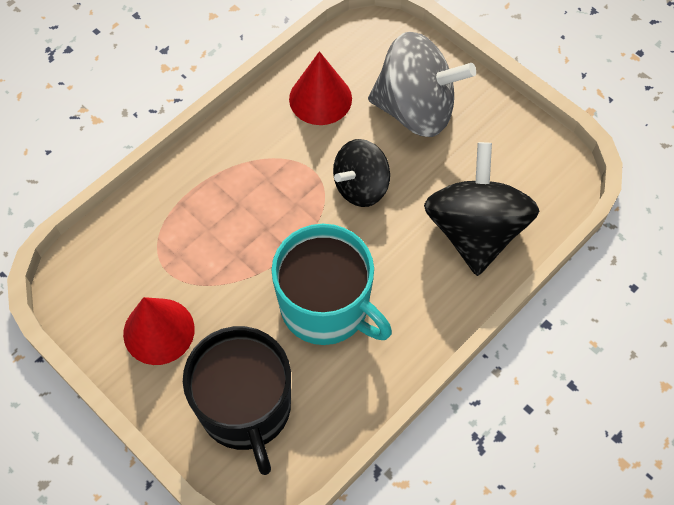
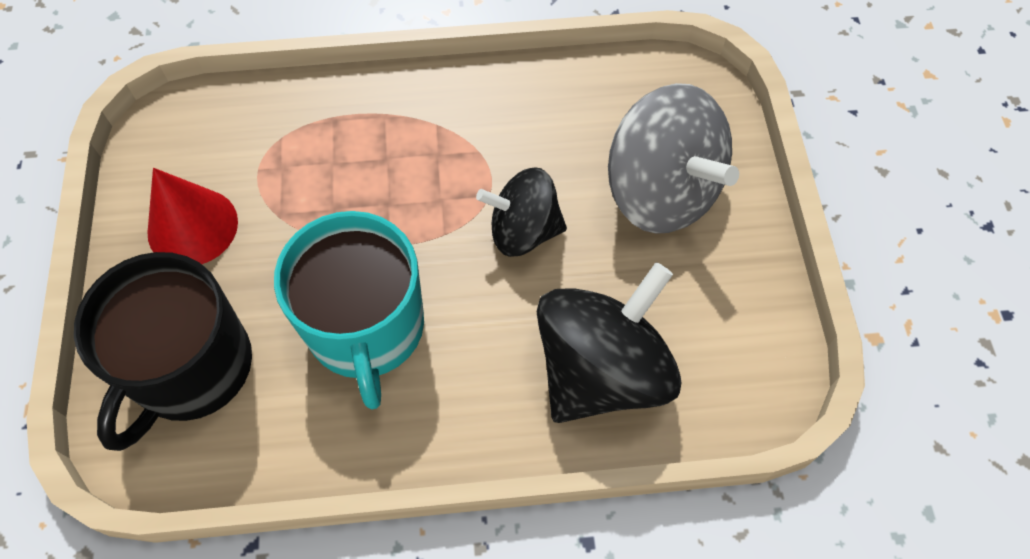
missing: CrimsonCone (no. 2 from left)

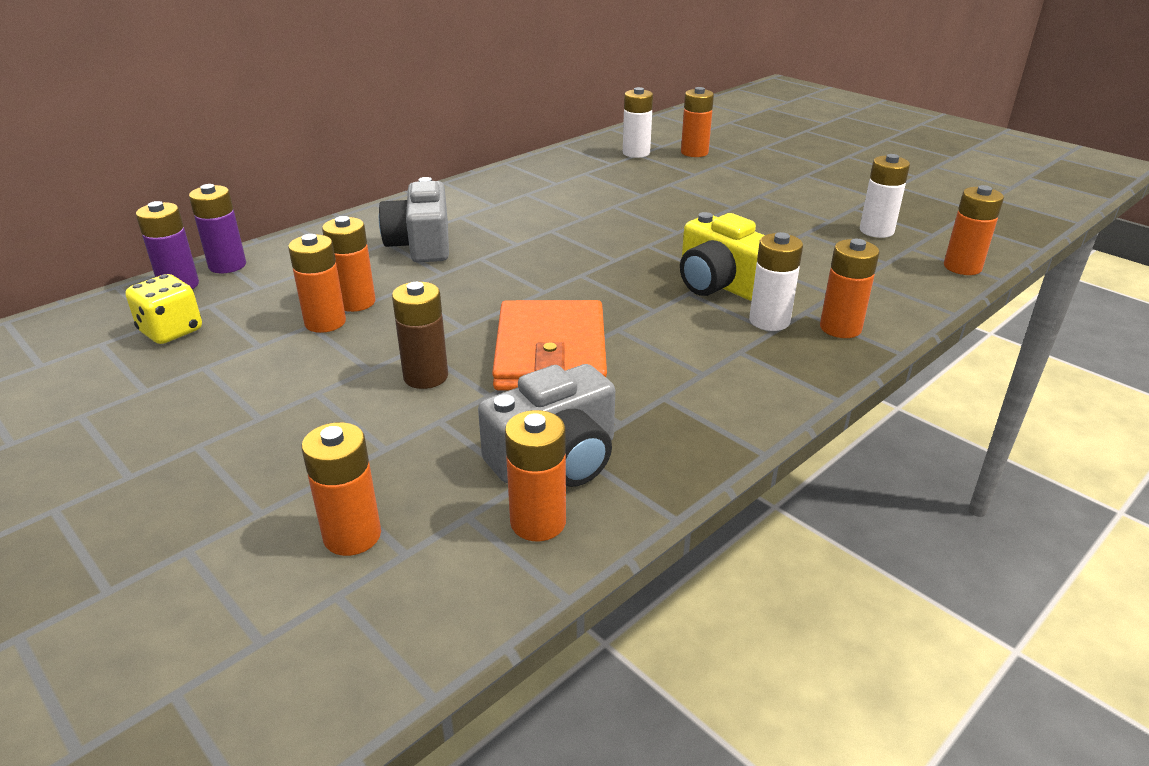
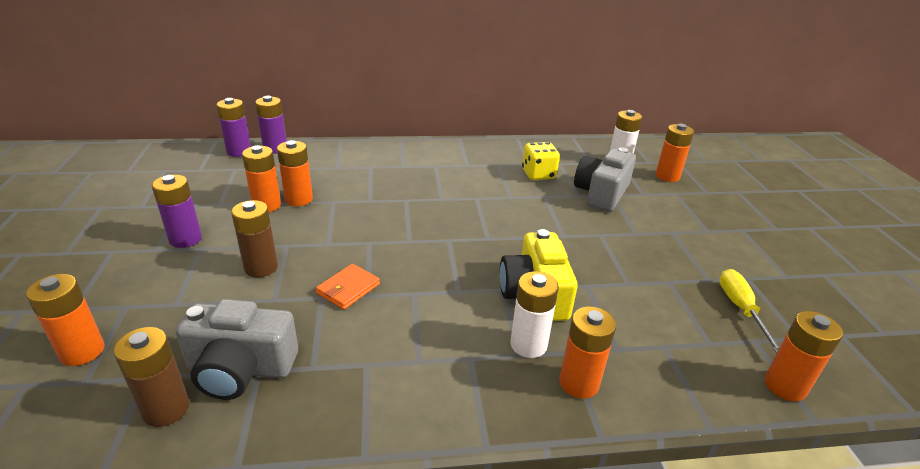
appeared: VioletBattery (no. 1 from left)
relocated: YellowGameDie; GrayPhotoCamera (no. 1 from left in the first image) to GrayPhotoCamera (no. 2 from left)
exchanged: SnowWhiteBattery (no. 3 from left) to YellowFlatScrewdriver
colour: OrangeColouredBattery (no. 4 from left) to RussetBattery (no. 1 from left)
size: OrangeColouredWallet x0.47

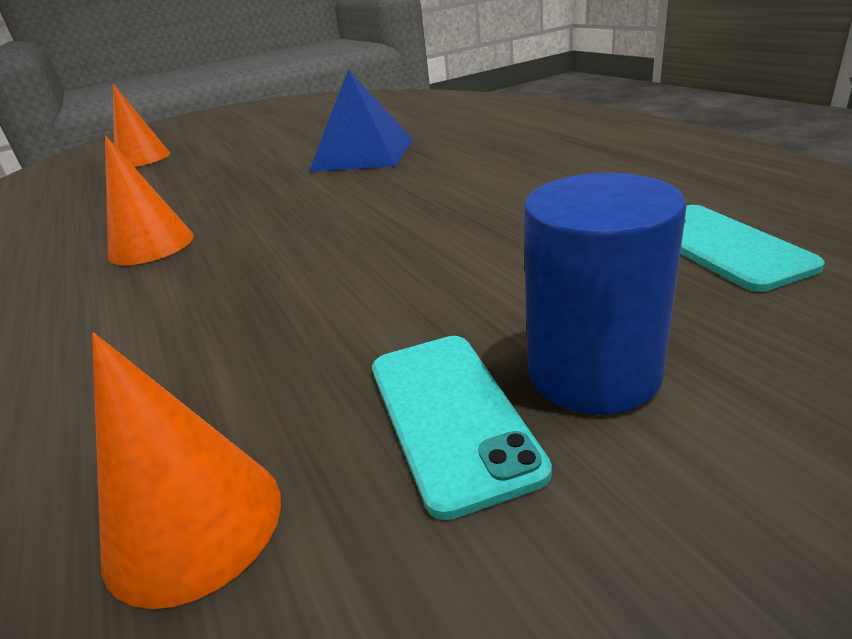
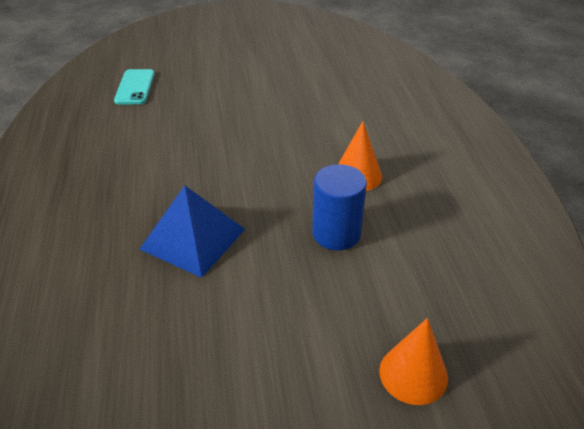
missing: OrangeColouredCone (no. 3 from left); TealPhone (no. 1 from left)
relocated: BlueSolidCylinder

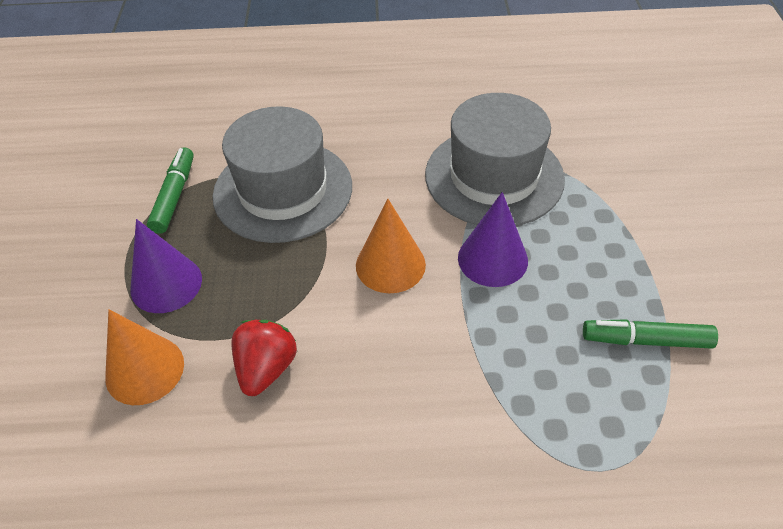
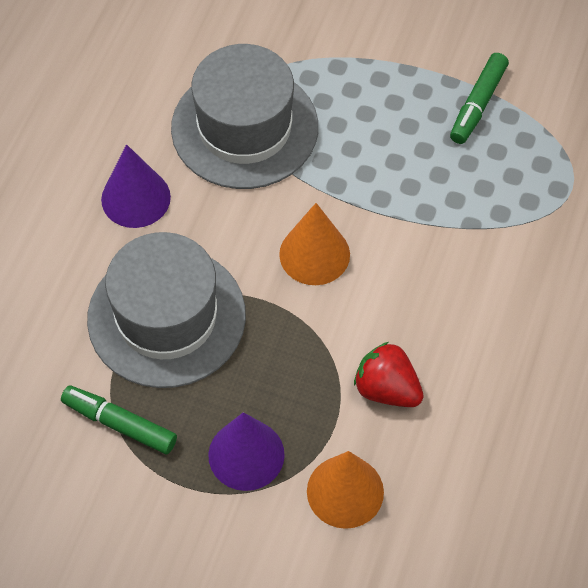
relocated: VioletCone (no. 2 from left in the first image) to VioletCone (no. 1 from left)

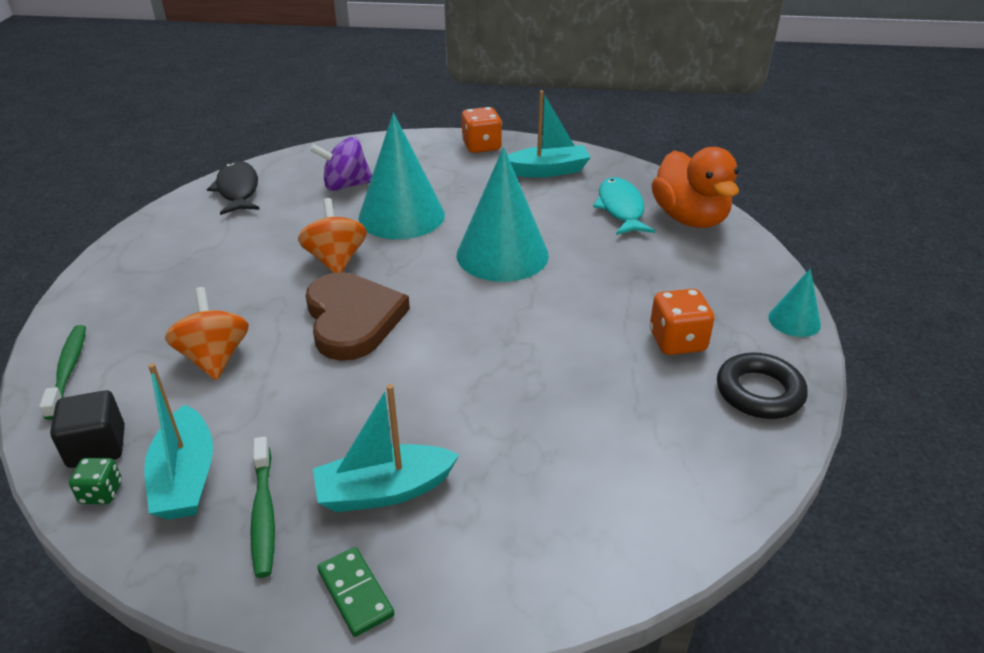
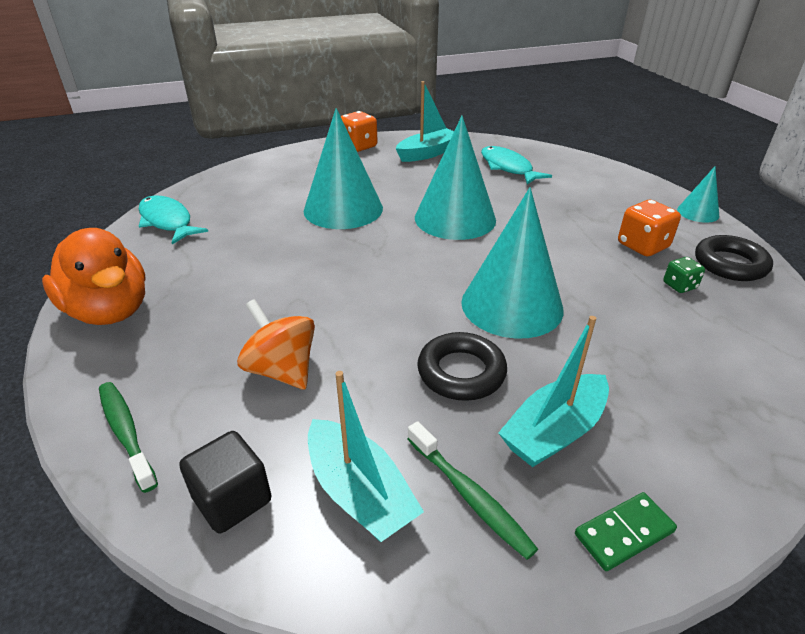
missing: OrangeColouredToyTop (no. 2 from left); RussetLoveHeart; VioletToyTop
appeared: JetBlackTorus (no. 1 from left); TealCone (no. 3 from left)
relocated: GreenGameDie; OrangeColouredDuck
colour: JetBlackFishFigure to TealFishFigure (no. 1 from left)
spun: GreenDomino 60 degrees counterclockwise

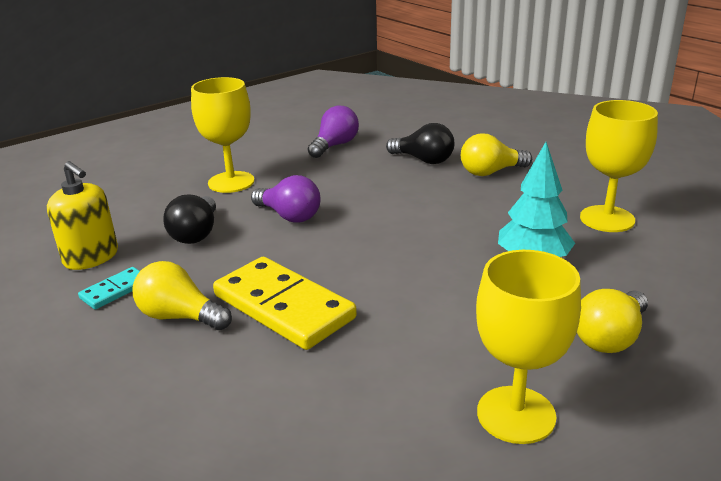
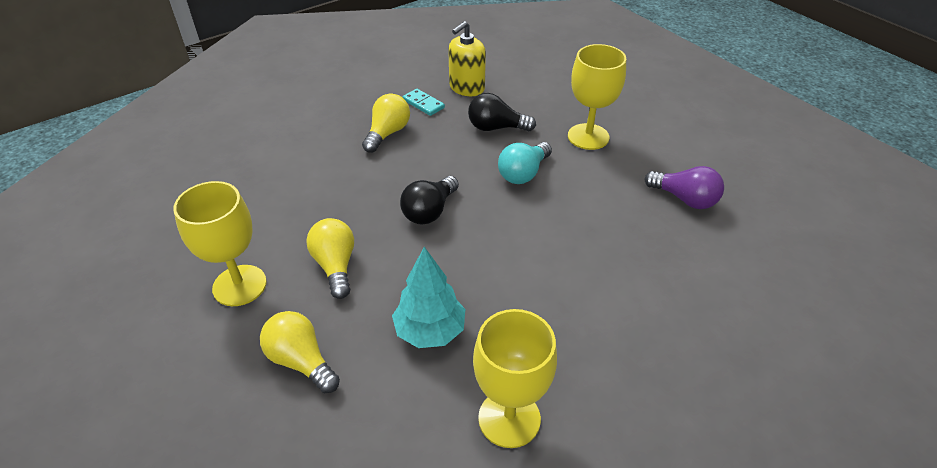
missing: YellowDomino
relocated: JetBlackBulb (no. 2 from left in the first image) to JetBlackBulb (no. 1 from left); YellowBulb (no. 2 from left)
colour: VioletBulb (no. 1 from left) to TealBulb

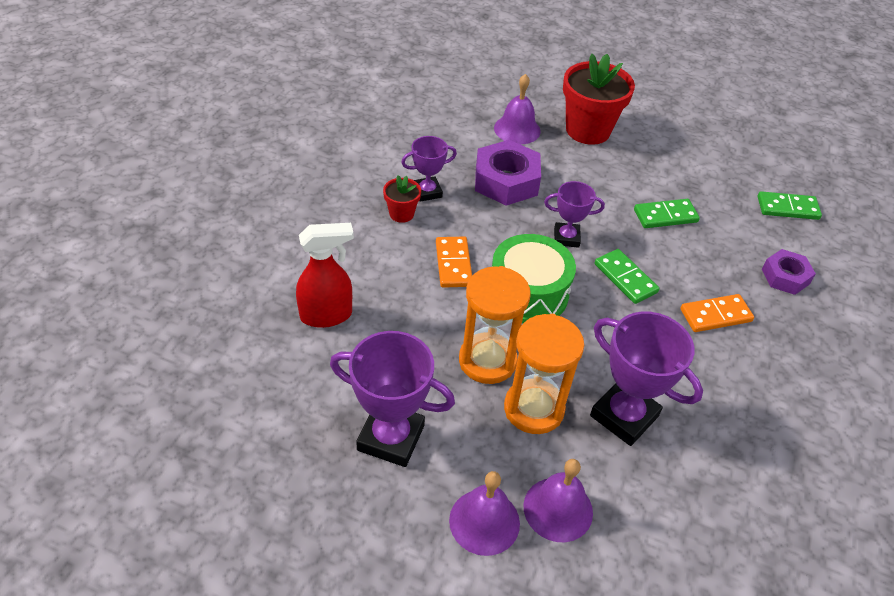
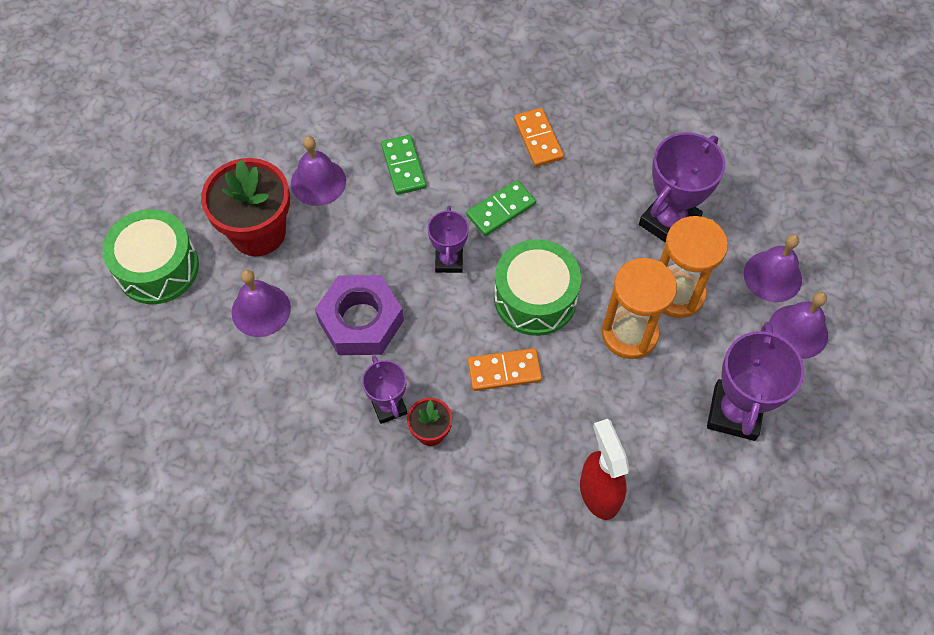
missing: GreenDomino (no. 3 from left); VioletNut (no. 2 from left)
appeared: GreenDrum (no. 1 from left); VioletHandBell (no. 2 from left)

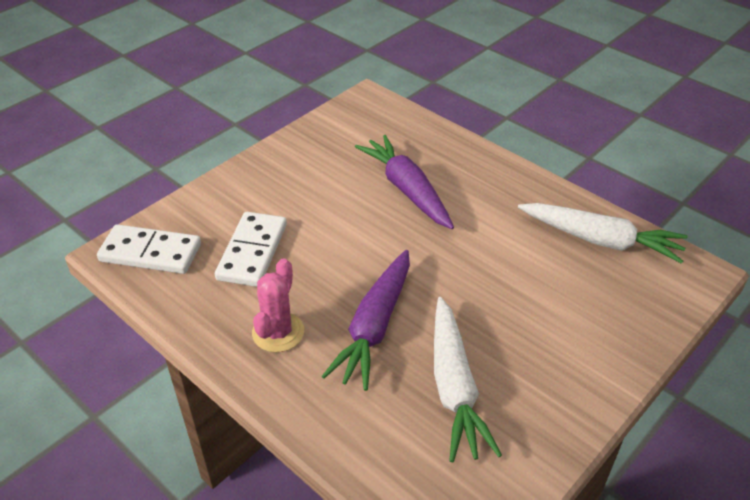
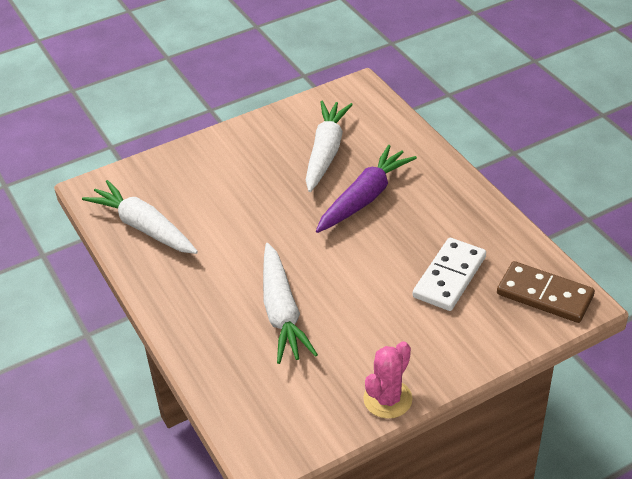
relocated: RosyPricklyPlant
colour: SnowWhiteDomino (no. 1 from left) to RussetDomino; VioletToyCarrot (no. 2 from left) to SnowWhiteToyCarrot (no. 2 from left)

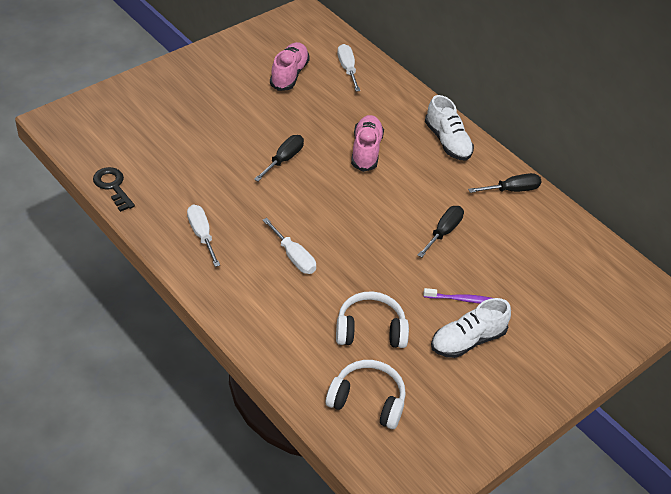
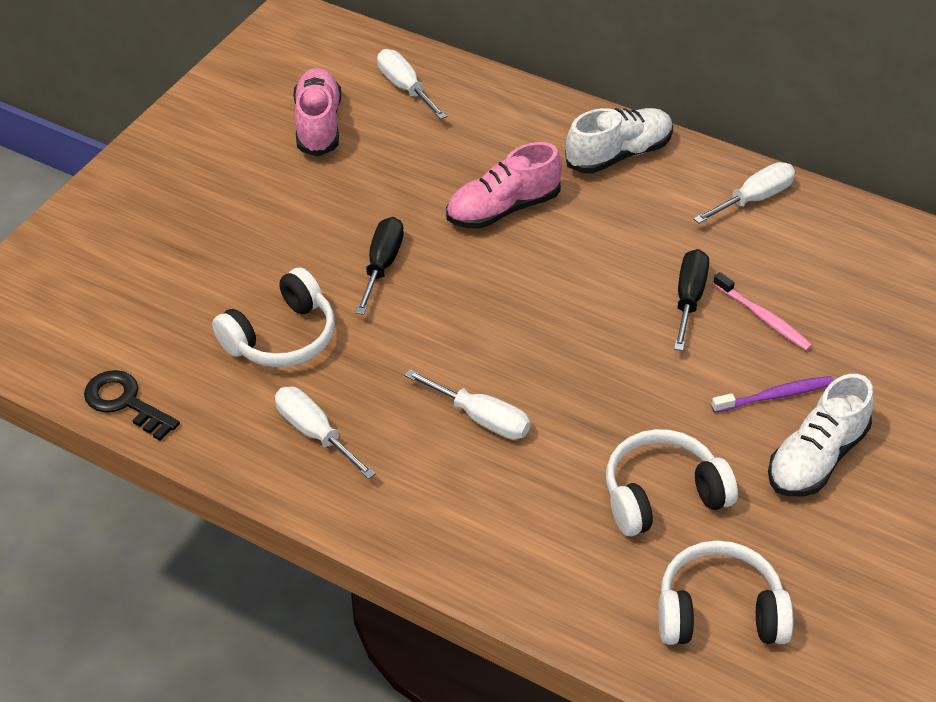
appeared: SnowWhiteOverEarHeadphones (no. 1 from left); RosyDentalBrush
colour: JetBlackFlatScrewdriver (no. 3 from left) to SnowWhiteFlatScrewdriver (no. 4 from left)
spun: RosySneaker (no. 2 from left) 105 degrees counterclockwise; SnowWhiteSneaker (no. 1 from left) 75 degrees counterclockwise

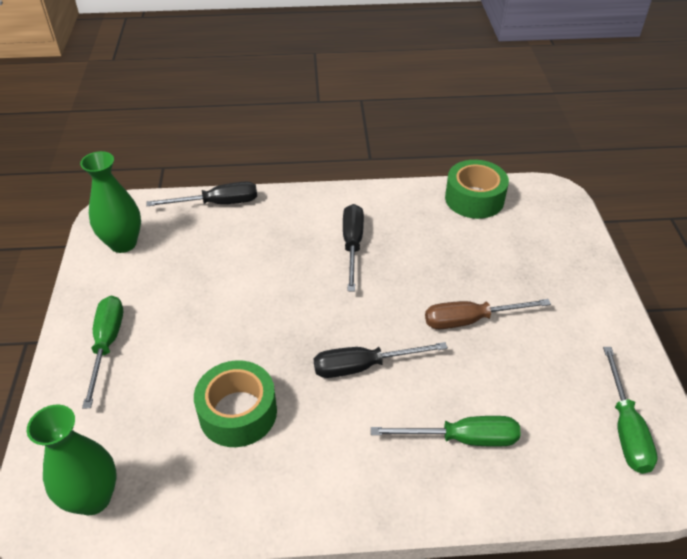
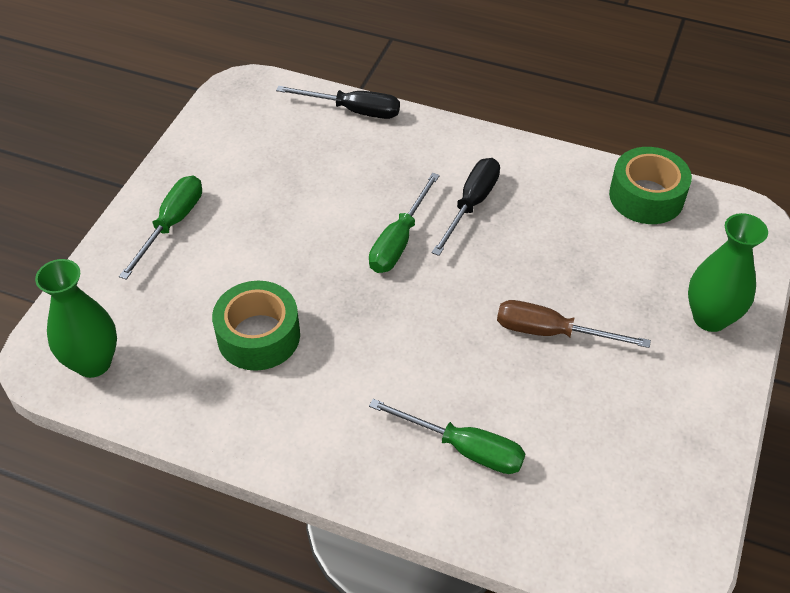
missing: JetBlackFlatScrewdriver (no. 3 from left)
relocated: GreenTallVase (no. 2 from left); GreenFlatScrewdriver (no. 3 from left in the first image) to GreenFlatScrewdriver (no. 2 from left)

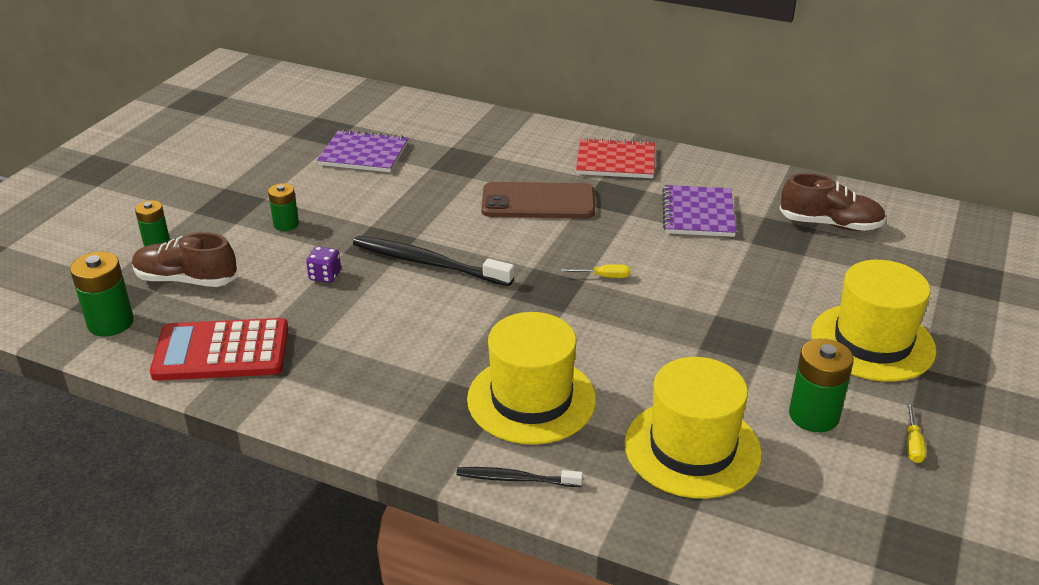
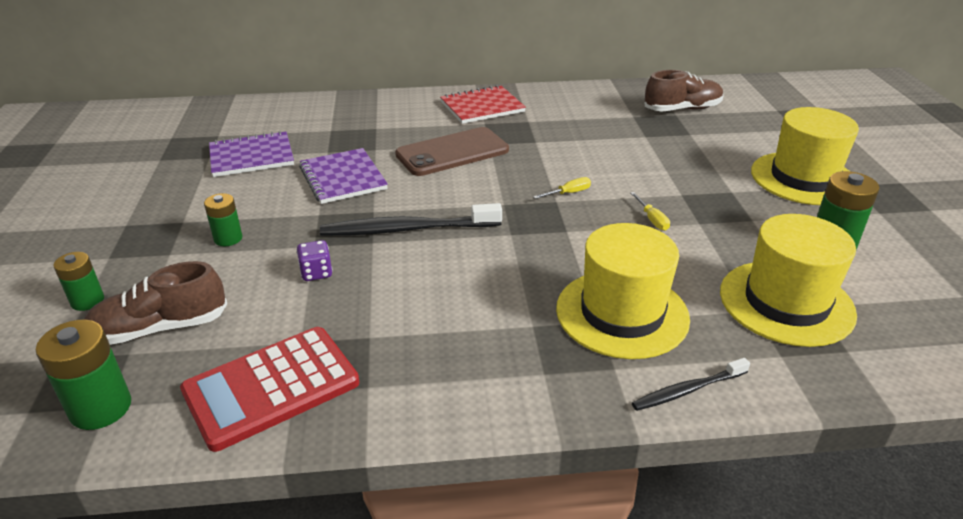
relocated: VioletExerciseBook (no. 2 from left); YellowFlatScrewdriver (no. 2 from left)

